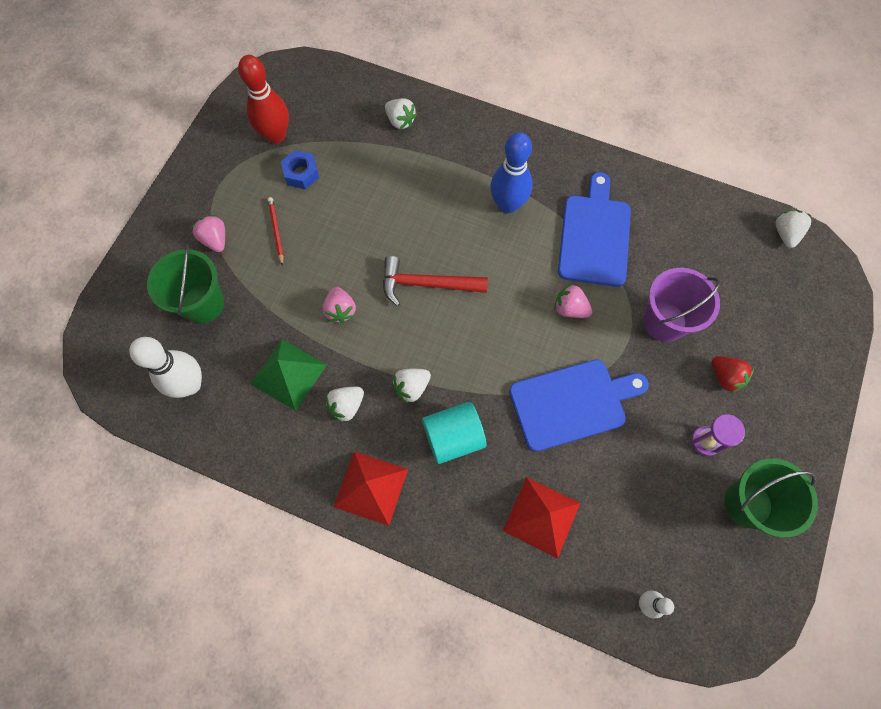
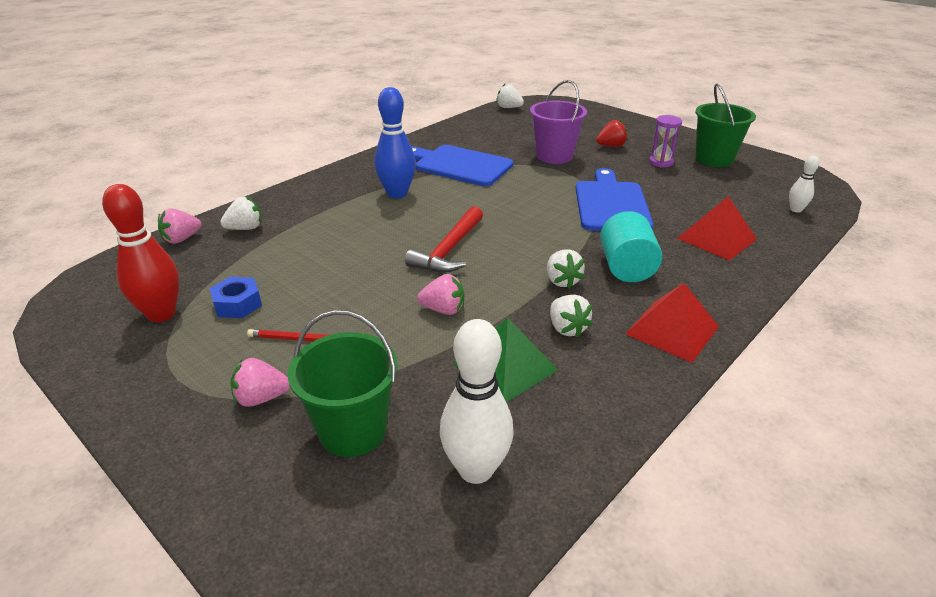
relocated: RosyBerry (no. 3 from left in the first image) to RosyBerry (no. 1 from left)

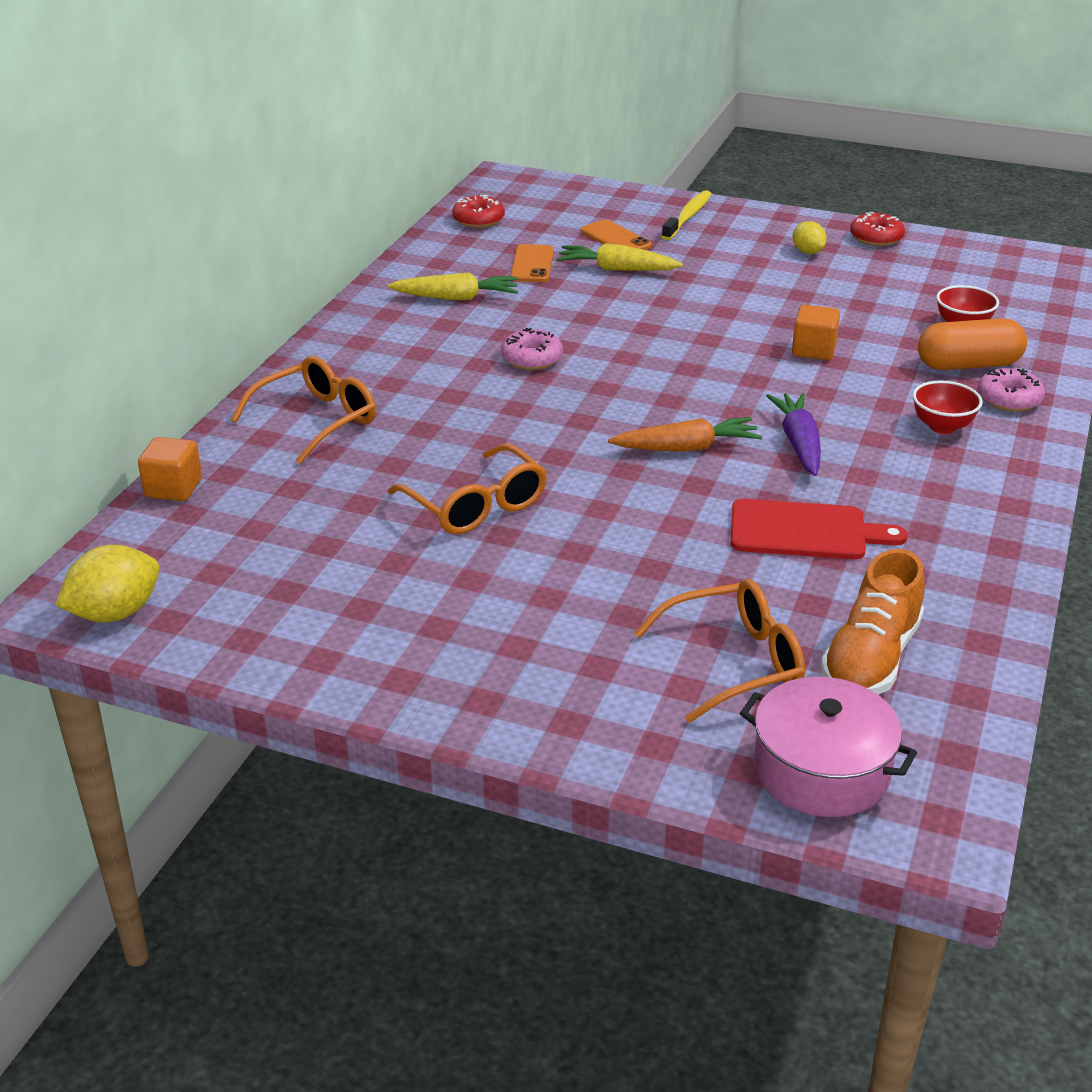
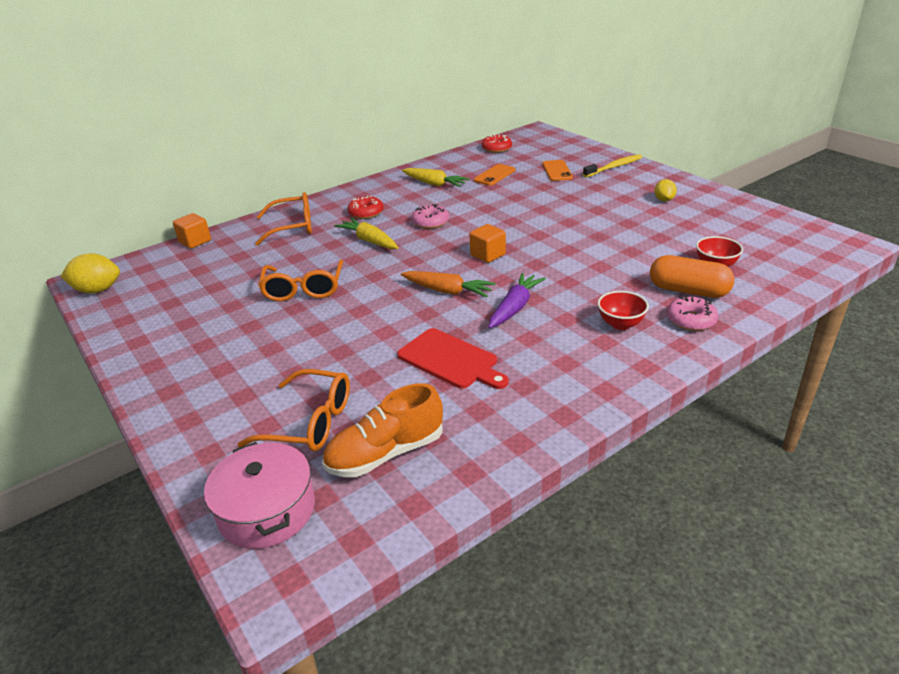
relocated: YellowToyCarrot (no. 2 from left in the first image) to YellowToyCarrot (no. 1 from left); OrangeColouredBlock (no. 2 from left); CrimsonDonut (no. 2 from left in the first image) to CrimsonDonut (no. 1 from left)

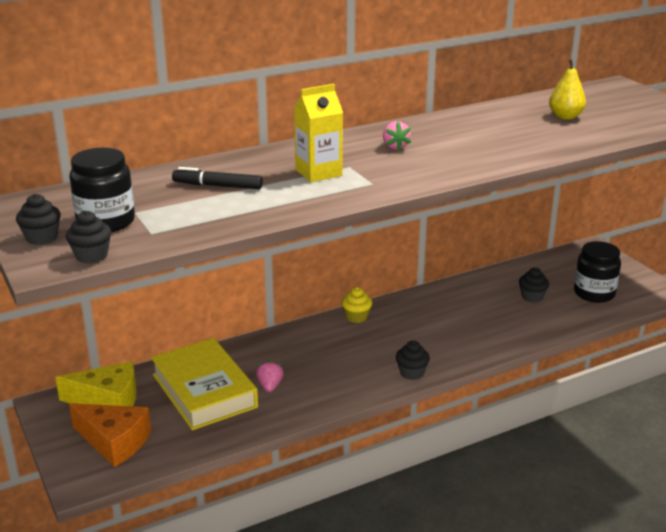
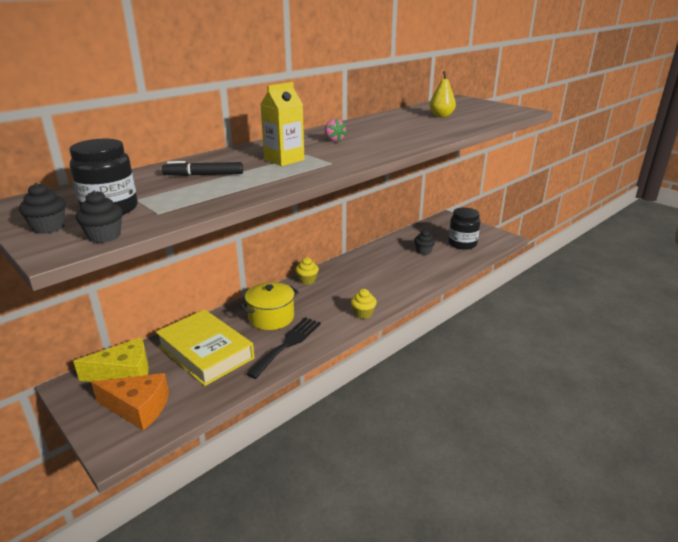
missing: RosyBerry (no. 1 from left)
appeared: YellowStockpot; JetBlackDinnerFork
colour: JetBlackCupcake (no. 3 from left) to YellowCupcake (no. 2 from left)

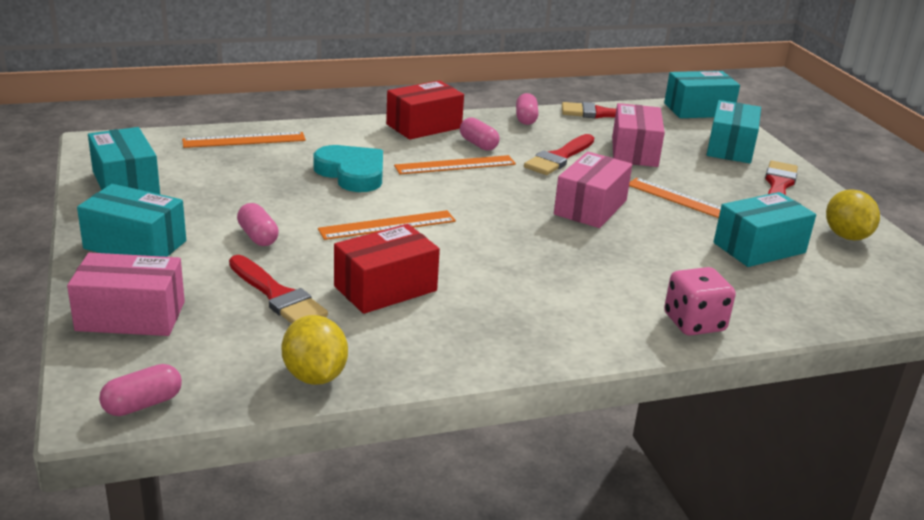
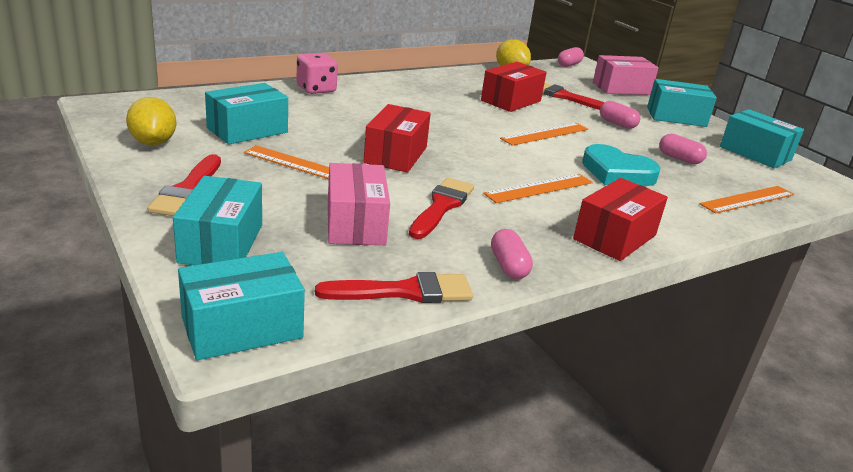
relocated: RosyCapsule (no. 3 from left in the first image) to RosyCapsule (no. 4 from left)
colour: RosyPackage (no. 2 from left) to CrimsonPackage (no. 1 from left)

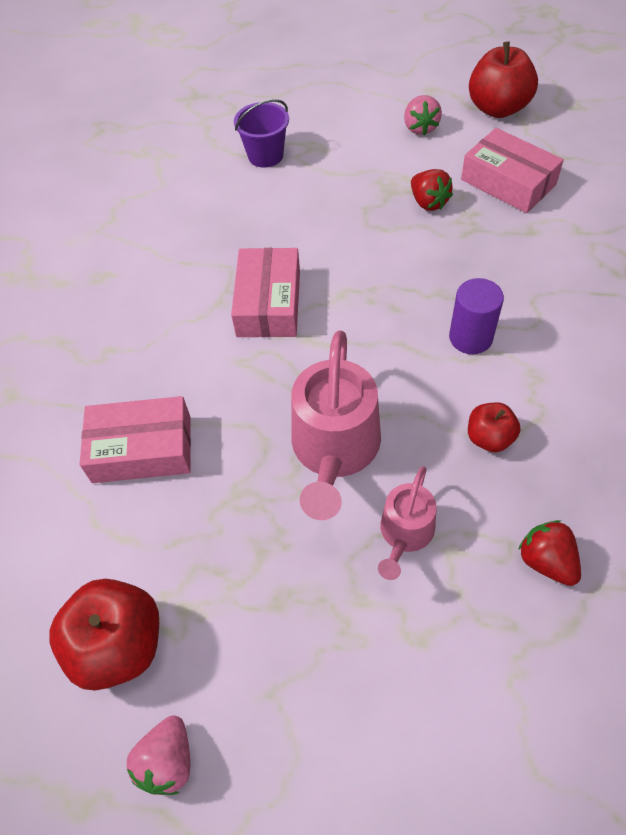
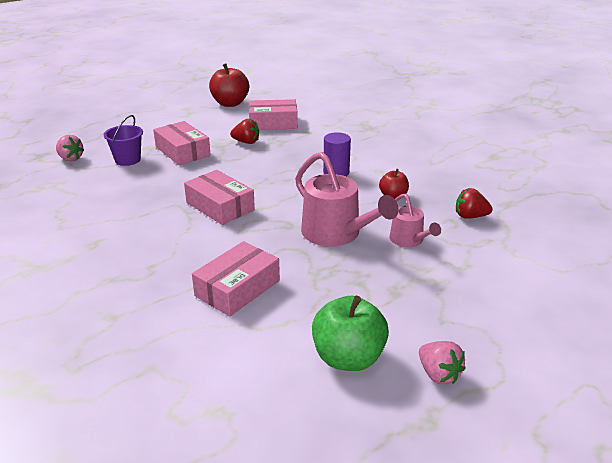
appeared: RosyPackage (no. 1 from left)
relocated: RosyBerry (no. 2 from left in the first image) to RosyBerry (no. 1 from left)
colour: CrimsonToyApple (no. 1 from left) to GreenToyApple

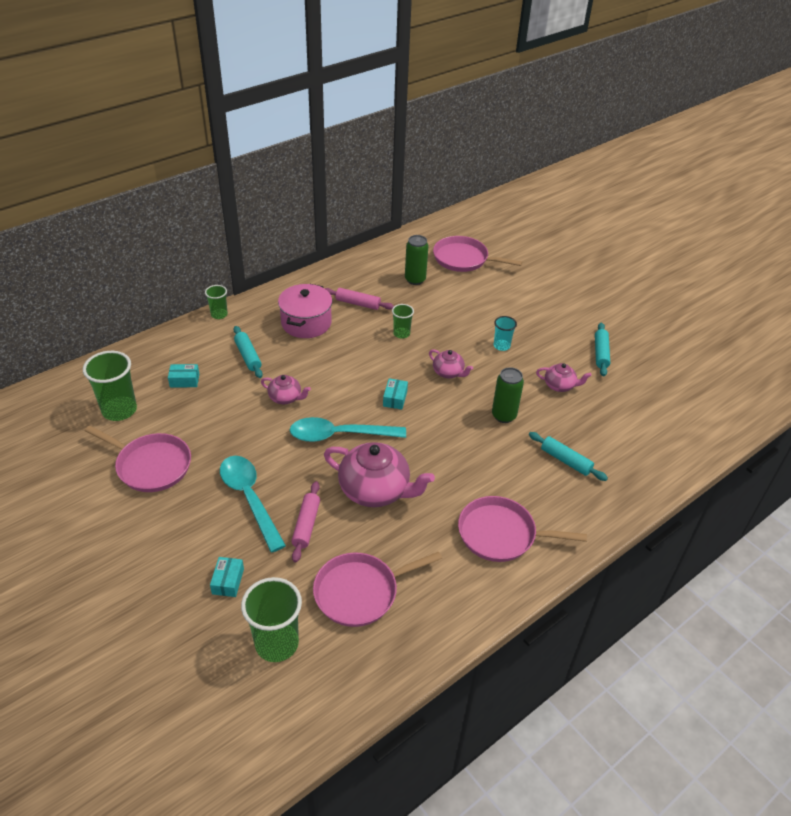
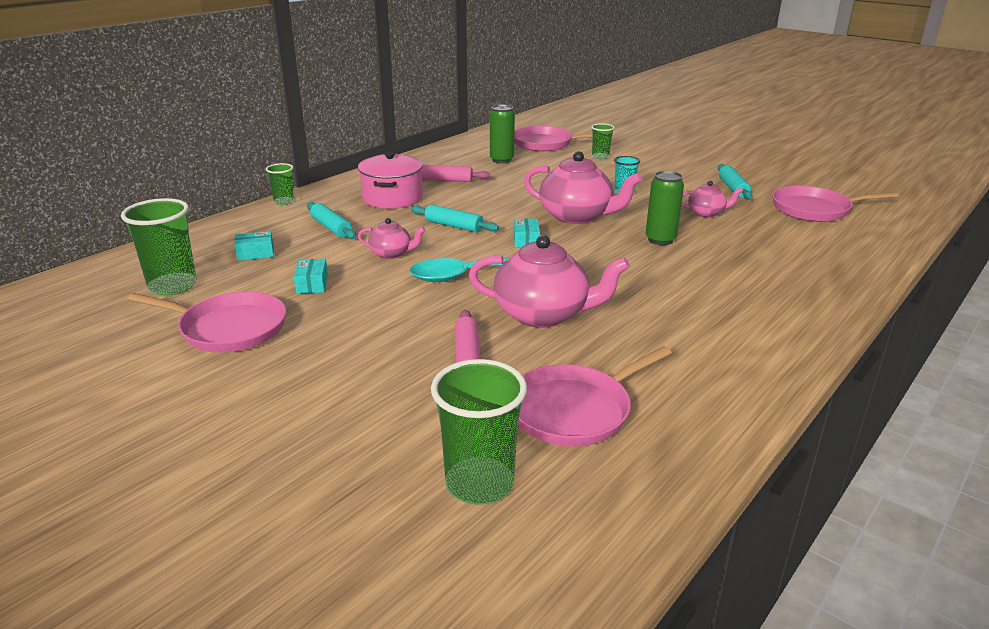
missing: TealTablespoon (no. 1 from left)
relocated: TealPackage (no. 2 from left); GreenBeaker (no. 4 from left); RosySkillet (no. 4 from left); TealDoughRoller (no. 2 from left)
size: RosyTeapot (no. 3 from left) x1.93

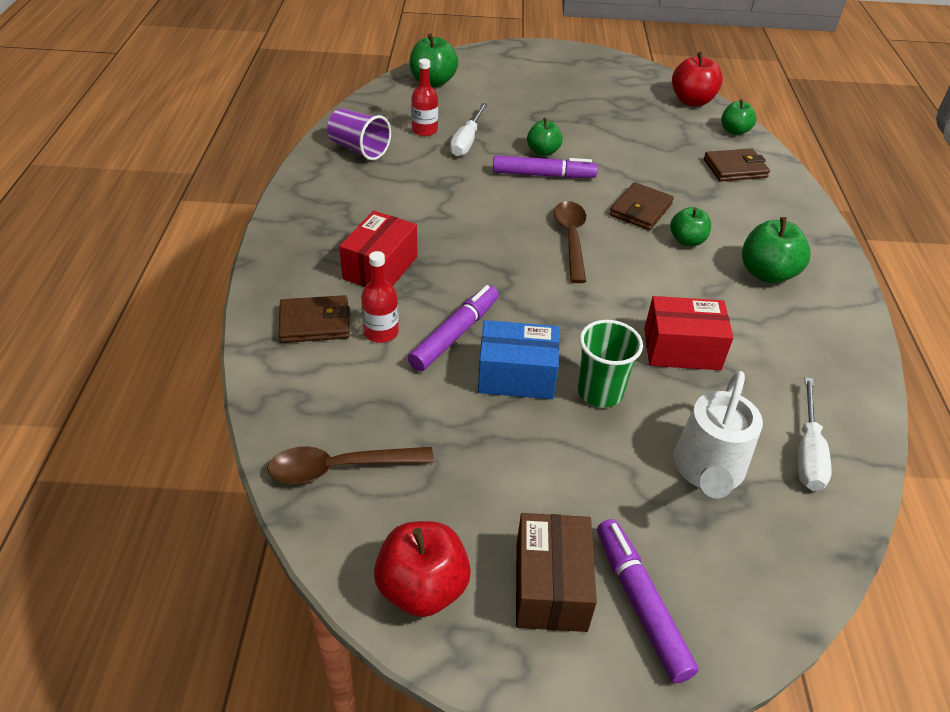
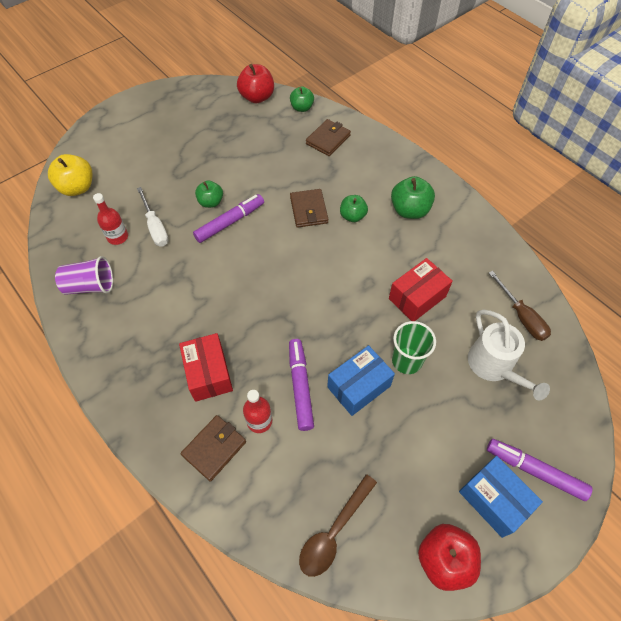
missing: RussetTablespoon (no. 2 from left)
colour: GreenToyApple (no. 1 from left) to YellowToyApple; RussetPackage to BluePackage (no. 2 from left); SnowWhiteFlatScrewdriver (no. 2 from left) to RussetFlatScrewdriver

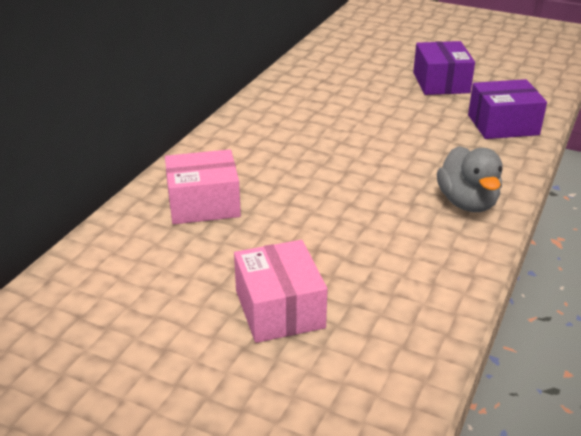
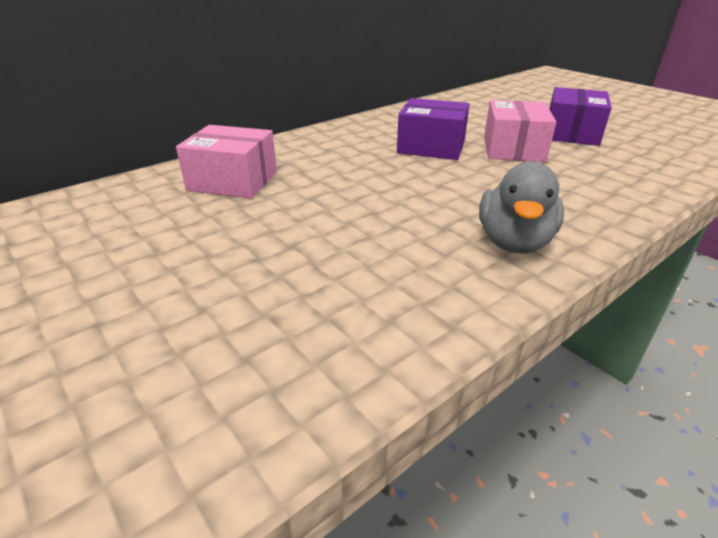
relocated: RosyPackage (no. 2 from left); VioletPackage (no. 2 from left in the first image) to VioletPackage (no. 1 from left)

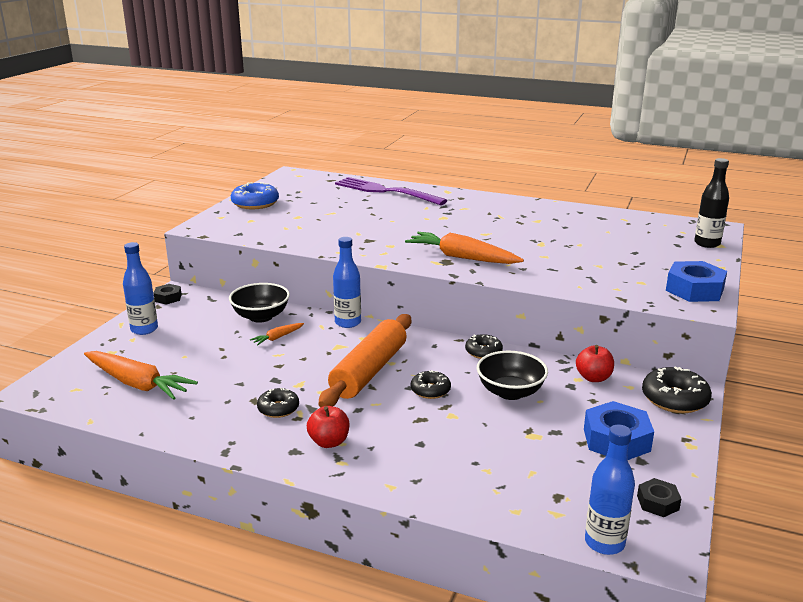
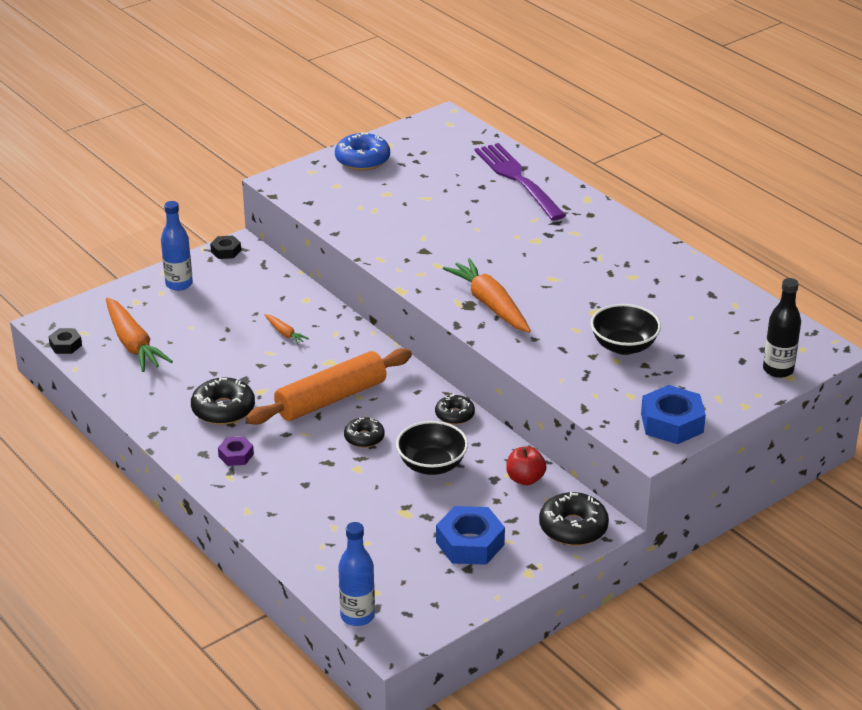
missing: BlueDrinkBottle (no. 2 from left)
relocated: JetBlackBowl (no. 1 from left in the first image) to JetBlackBowl (no. 2 from left); JetBlackNut (no. 2 from left in the first image) to JetBlackNut (no. 1 from left)
exchanged: CrimsonToyApple (no. 1 from left) to VioletNut
spun: OrangeColouredToyCarrot (no. 2 from left) 120 degrees counterclockwise
size: JetBlackDonut (no. 1 from left) x1.60

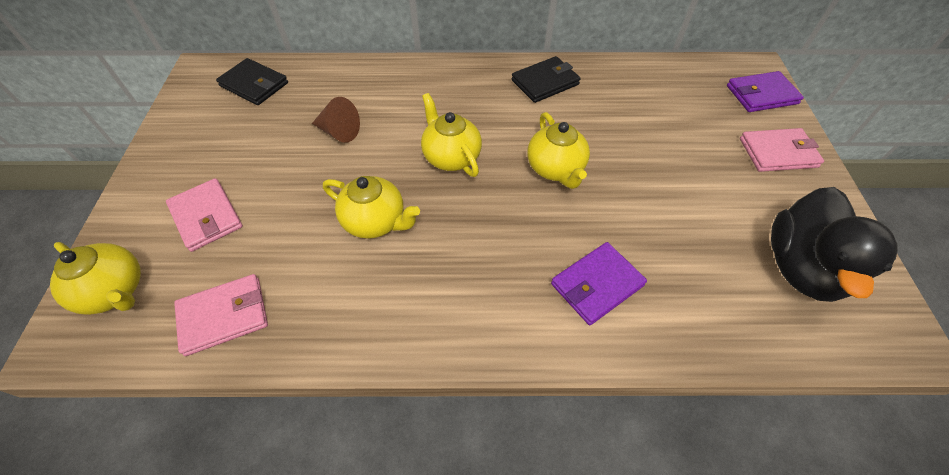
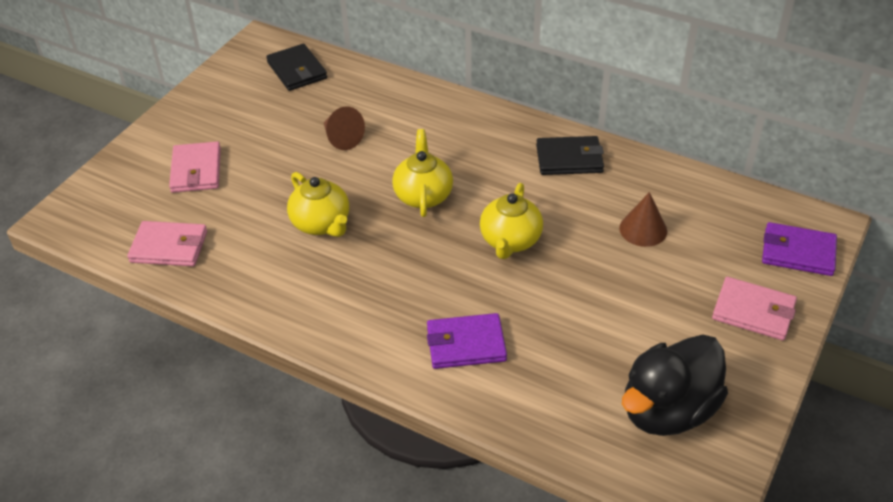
missing: YellowTeapot (no. 1 from left)
appeared: RussetCone (no. 2 from left)

